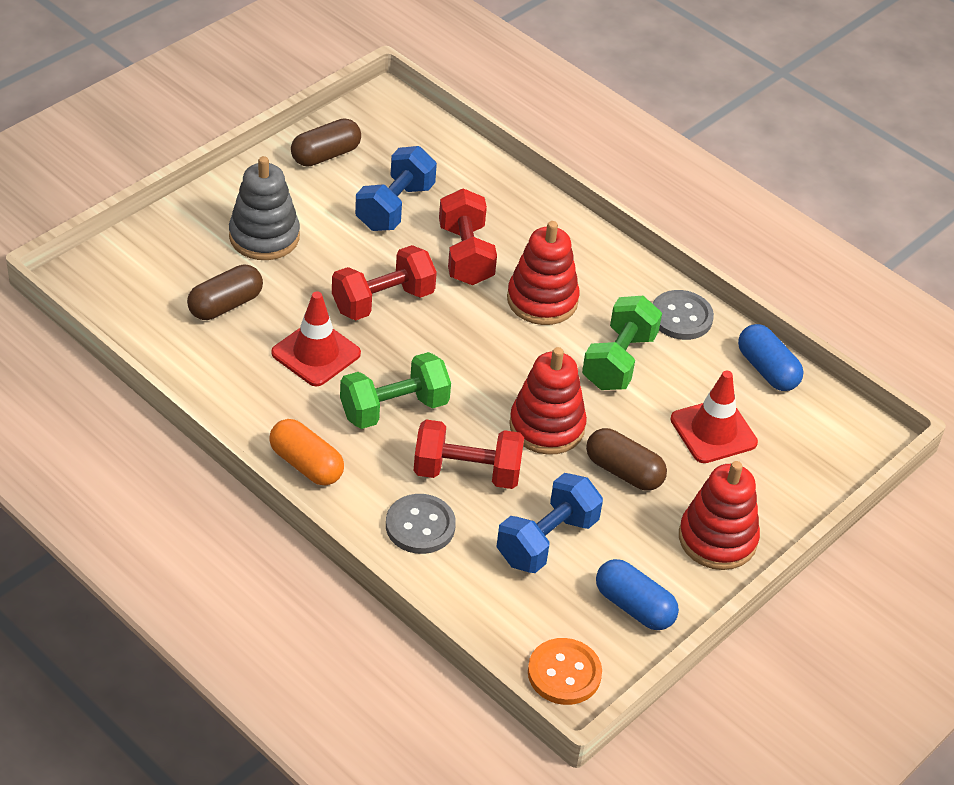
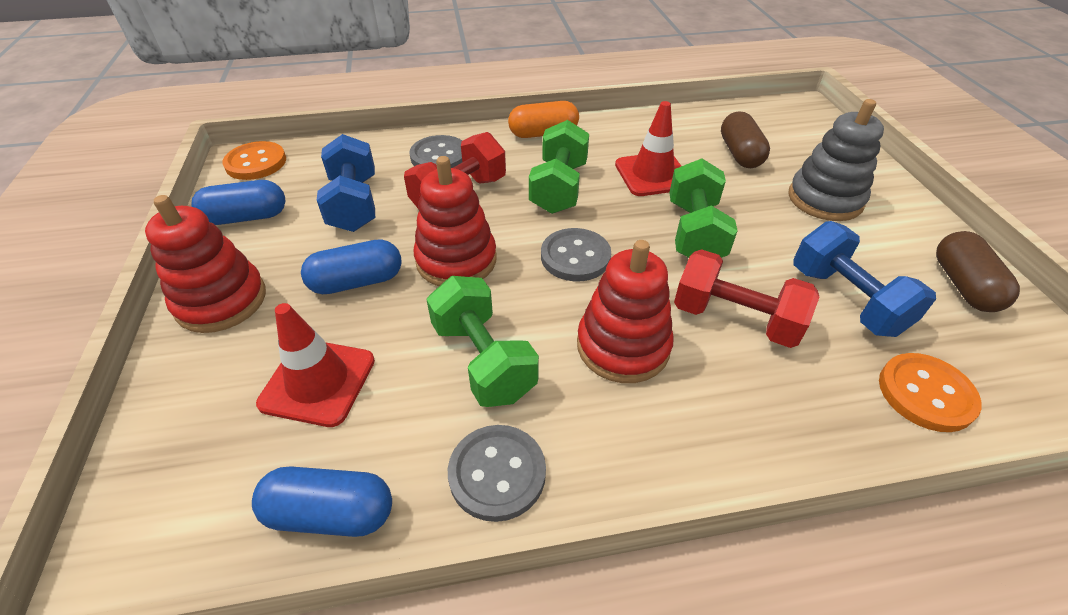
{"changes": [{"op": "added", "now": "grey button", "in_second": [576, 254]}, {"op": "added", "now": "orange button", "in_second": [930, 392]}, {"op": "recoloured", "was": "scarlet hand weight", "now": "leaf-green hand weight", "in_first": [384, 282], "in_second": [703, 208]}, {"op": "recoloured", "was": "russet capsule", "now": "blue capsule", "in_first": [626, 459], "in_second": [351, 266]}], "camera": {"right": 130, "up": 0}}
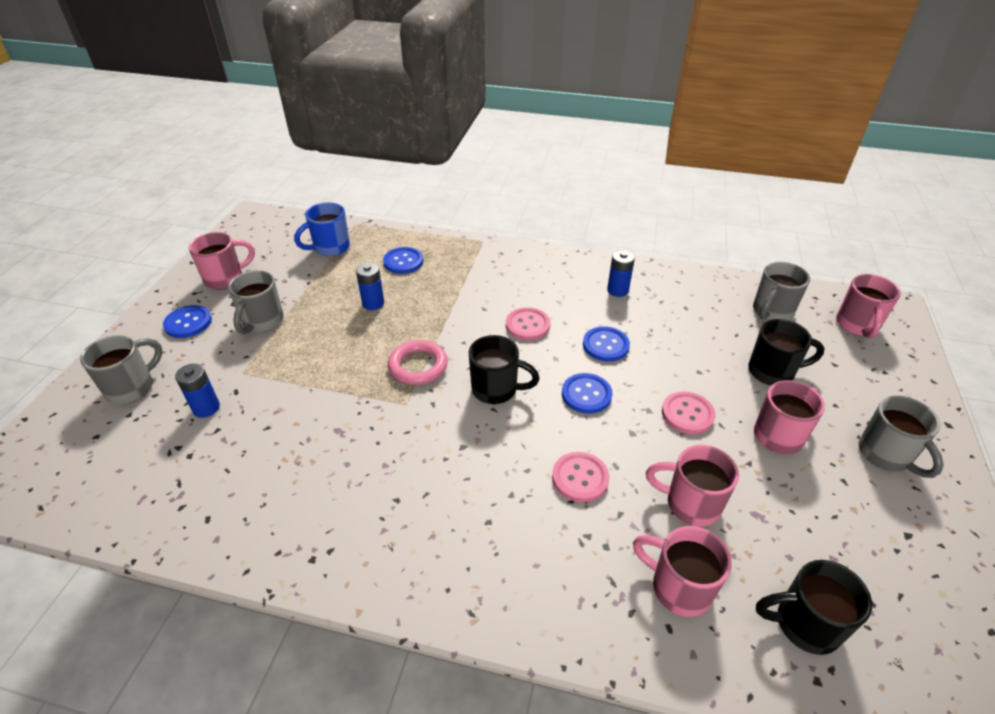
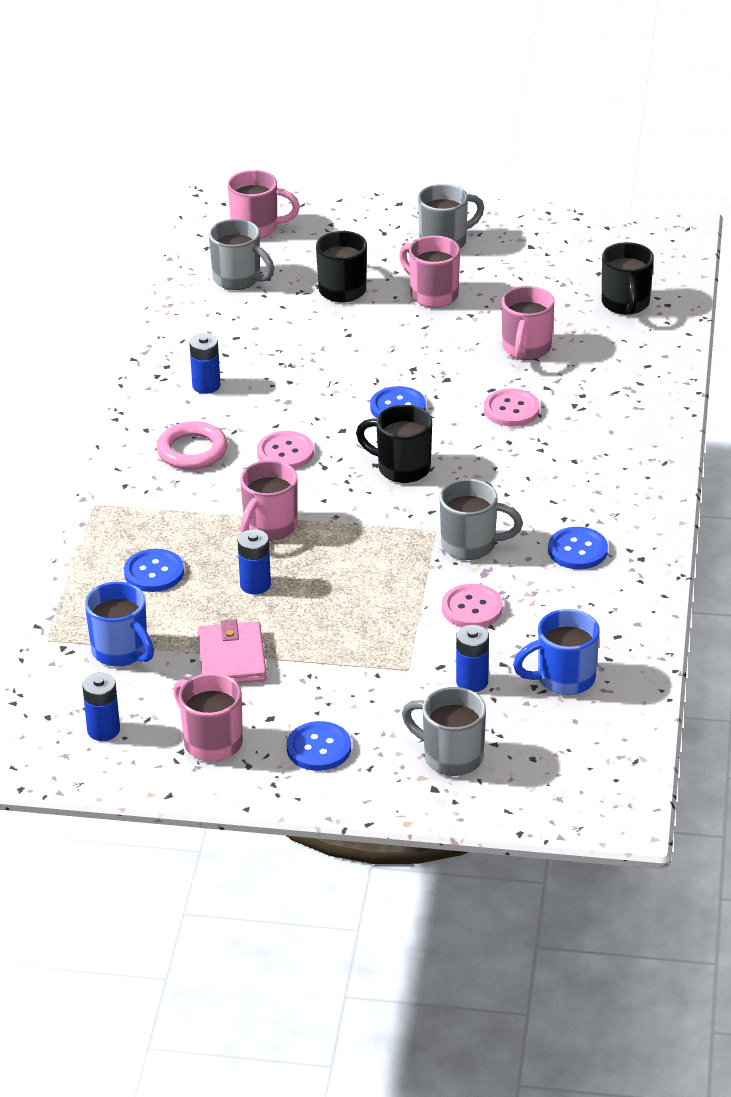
{"changes": [{"op": "added", "now": "blue battery", "in_second": [101, 707]}, {"op": "added", "now": "rose-pink wallet", "in_second": [232, 651]}, {"op": "added", "now": "blue coffee mug", "in_second": [556, 652]}, {"op": "moved", "was": "grey coffee mug", "in_first": [256, 302], "in_second": [481, 519]}, {"op": "moved", "was": "rose-pink ring", "in_first": [418, 362], "in_second": [192, 445]}, {"op": "moved", "was": "blue button", "in_first": [606, 344], "in_second": [578, 548]}, {"op": "moved", "was": "rose-pink coffee mug", "in_first": [682, 571], "in_second": [269, 500]}, {"op": "moved", "was": "rose-pink button", "in_first": [689, 412], "in_second": [472, 605]}, {"op": "turned", "was": "black coffee mug", "in_first": [504, 369], "in_second": [394, 444], "clockwise": -75}], "camera": {"right": -95, "up": -5}}
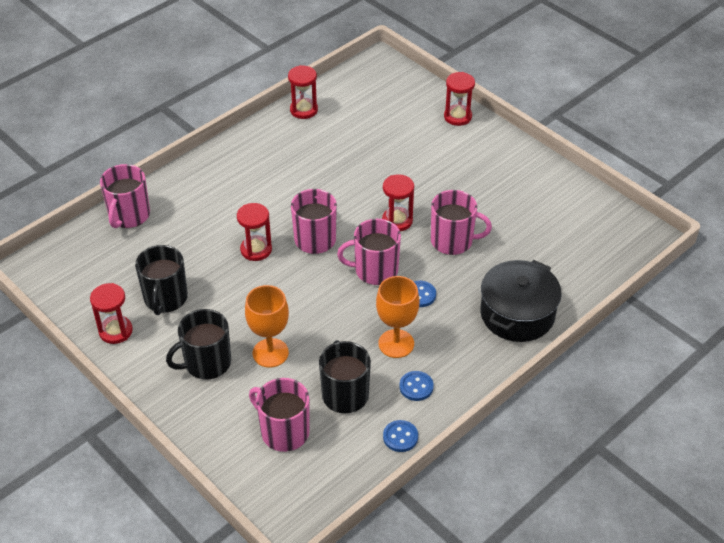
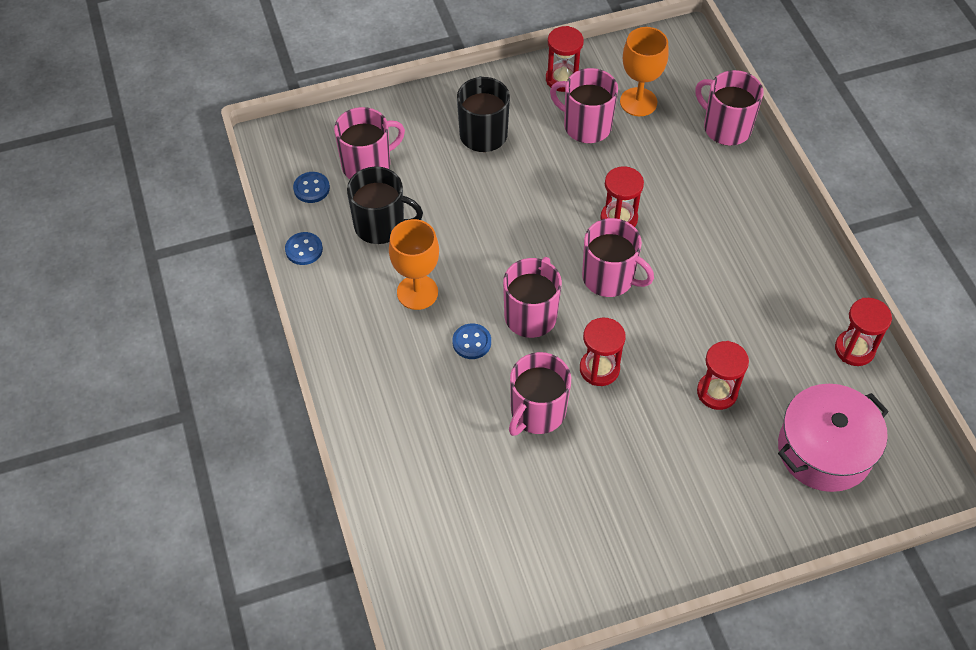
{"changes": [{"op": "removed", "was": "black cooking pot", "in_first": [521, 301]}, {"op": "added", "now": "rose-pink cooking pot", "in_second": [833, 438]}, {"op": "moved", "was": "orange wine glass", "in_first": [267, 326], "in_second": [644, 71]}, {"op": "moved", "was": "blue button", "in_first": [416, 386], "in_second": [311, 187]}, {"op": "moved", "was": "scarlet hourglass", "in_first": [459, 99], "in_second": [723, 375]}, {"op": "recoloured", "was": "black coffee mug", "now": "rose-pink coffee mug", "in_first": [161, 280], "in_second": [584, 105]}], "camera": {"right": 115, "up": 10}}
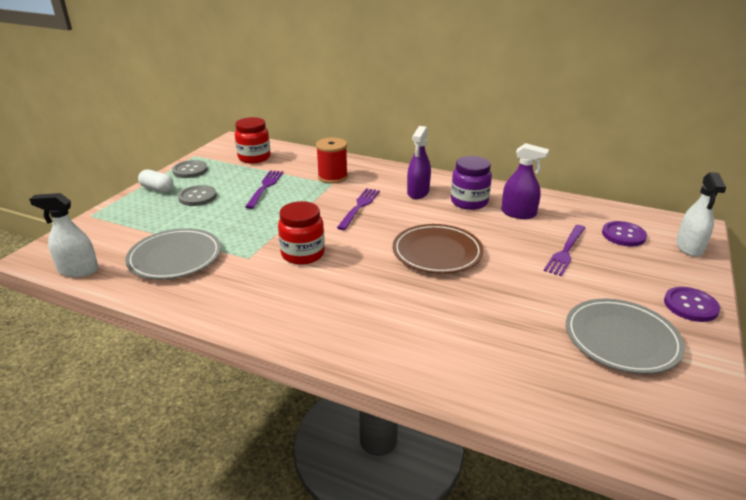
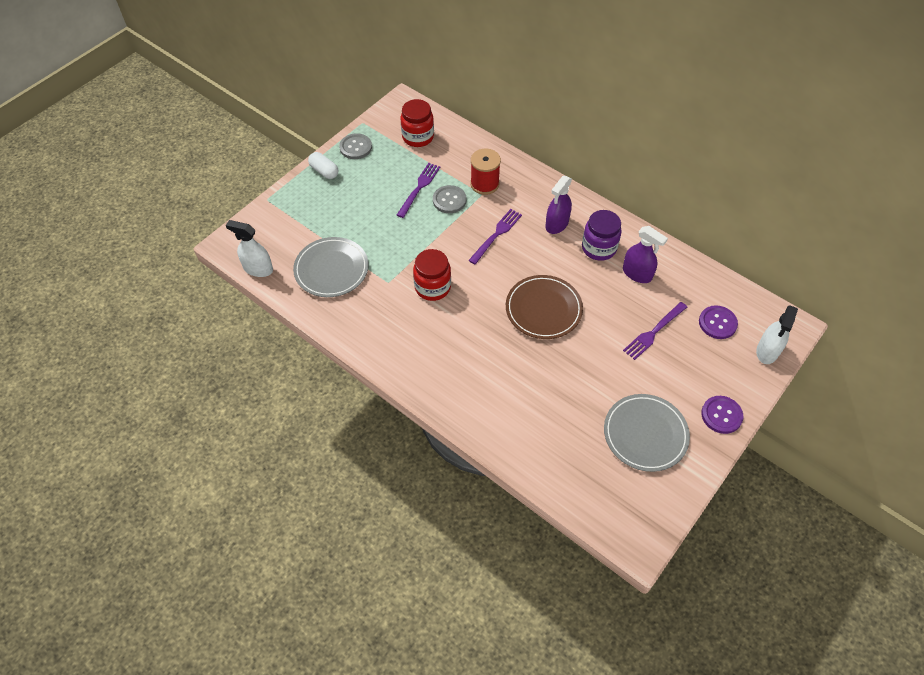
{"changes": [{"op": "moved", "was": "grey button", "in_first": [197, 195], "in_second": [450, 199]}], "camera": {"right": 15, "up": 25}}
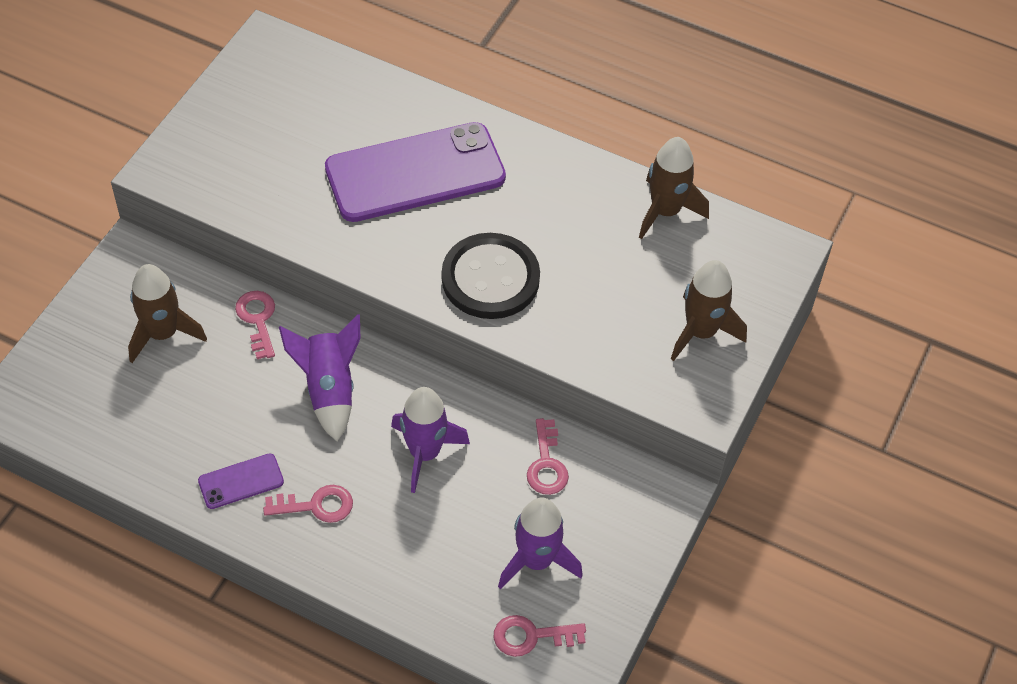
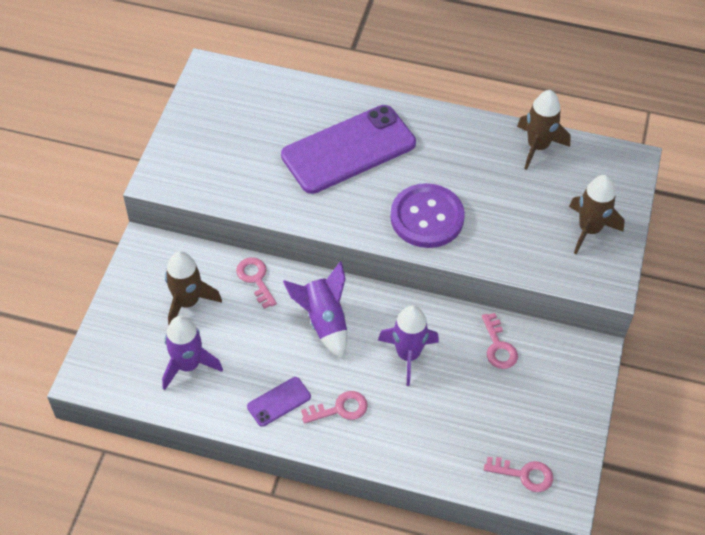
{"changes": [{"op": "moved", "was": "violet toy rocket", "in_first": [540, 543], "in_second": [192, 353]}, {"op": "recoloured", "was": "black button", "now": "violet button", "in_first": [491, 276], "in_second": [427, 215]}, {"op": "turned", "was": "rose-pink latchkey", "in_first": [540, 636], "in_second": [518, 474], "clockwise": -150}], "camera": {"right": -10, "up": 0}}
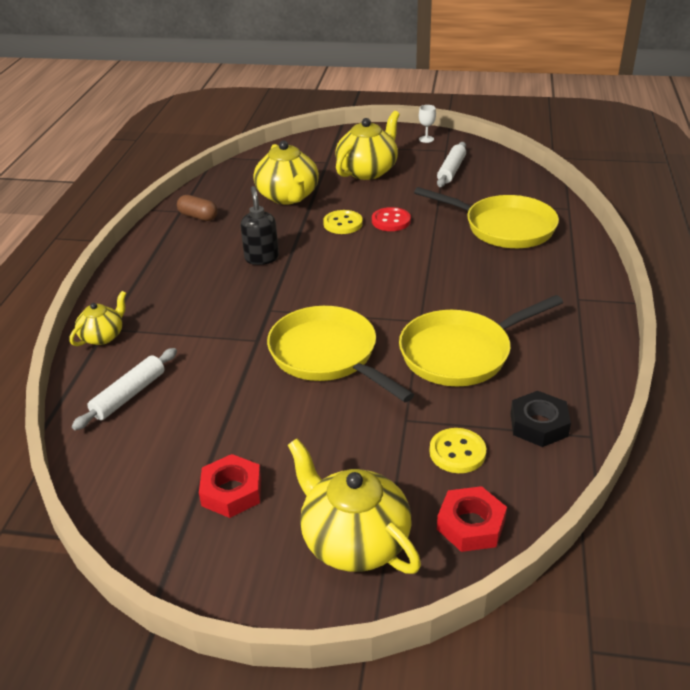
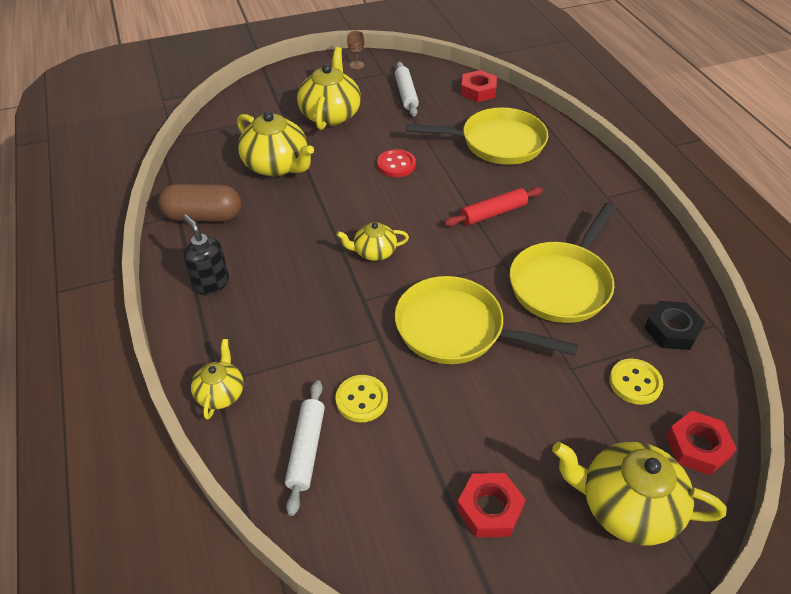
{"changes": [{"op": "added", "now": "golden china teapot", "in_second": [372, 241]}, {"op": "added", "now": "scarlet pastry roller", "in_second": [493, 207]}, {"op": "added", "now": "scarlet nut", "in_second": [479, 86]}, {"op": "moved", "was": "black soap pump", "in_first": [259, 225], "in_second": [205, 254]}, {"op": "moved", "was": "golden button", "in_first": [343, 222], "in_second": [362, 398]}, {"op": "recoloured", "was": "pure white wine glass", "now": "russet wine glass", "in_first": [427, 124], "in_second": [356, 50]}, {"op": "resized", "was": "russet capsule", "in_first": [197, 208], "in_second": [199, 203], "ratio": 1.62}], "camera": {"right": -30, "up": 10}}
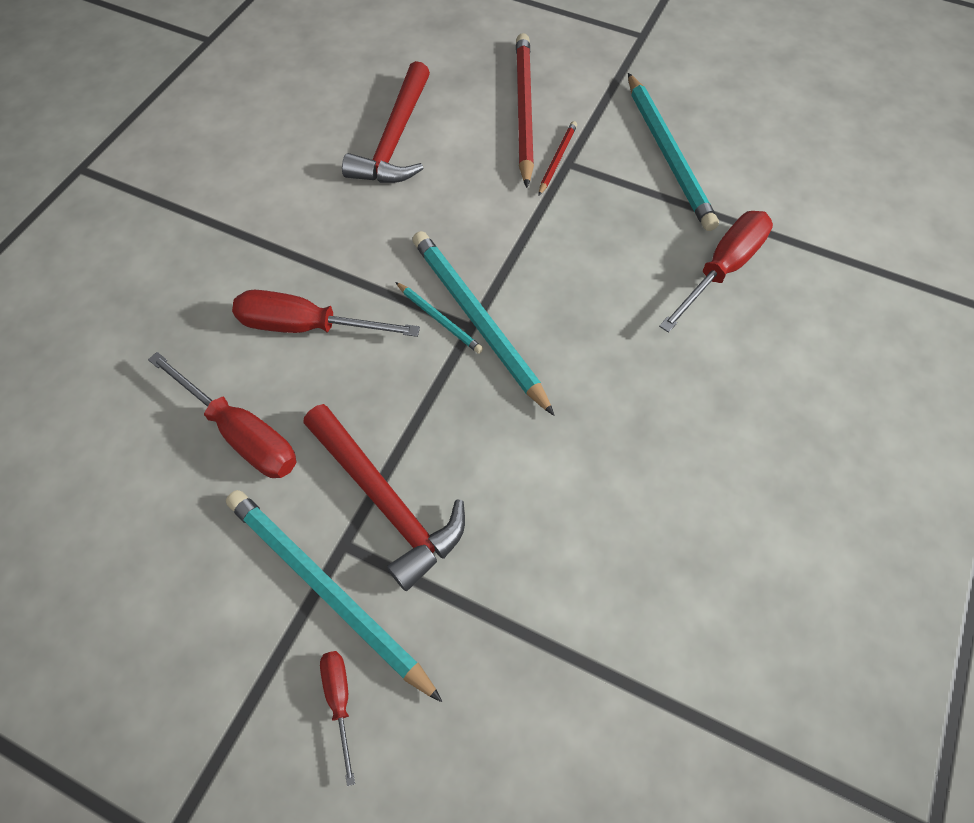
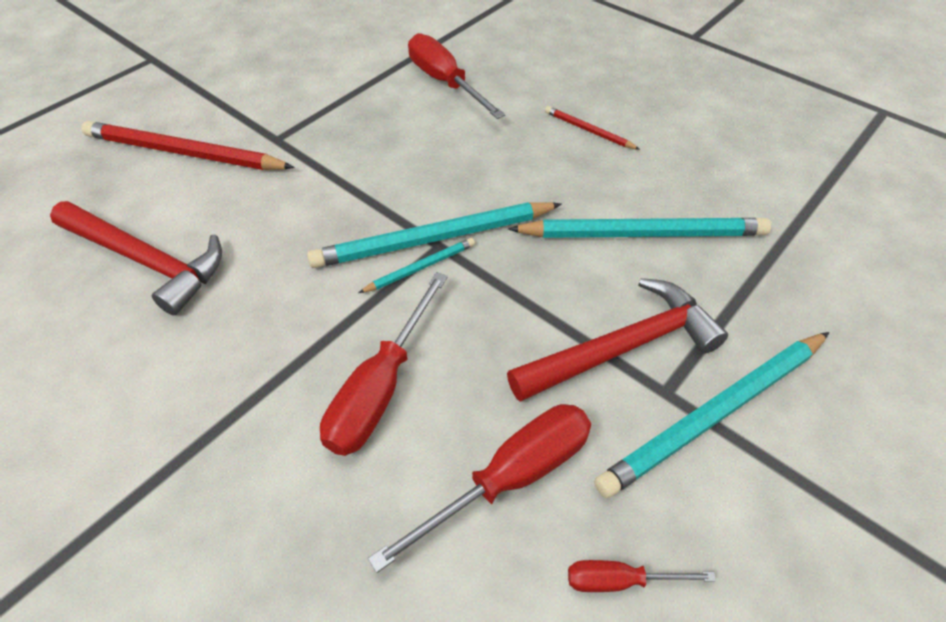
{"changes": [{"op": "moved", "was": "scarlet hand screwdriver", "in_first": [337, 718], "in_second": [642, 576]}, {"op": "moved", "was": "scarlet wooden pencil", "in_first": [557, 158], "in_second": [592, 128]}, {"op": "moved", "was": "aqua wooden pencil", "in_first": [673, 152], "in_second": [639, 228]}], "camera": {"right": -75, "up": -10}}
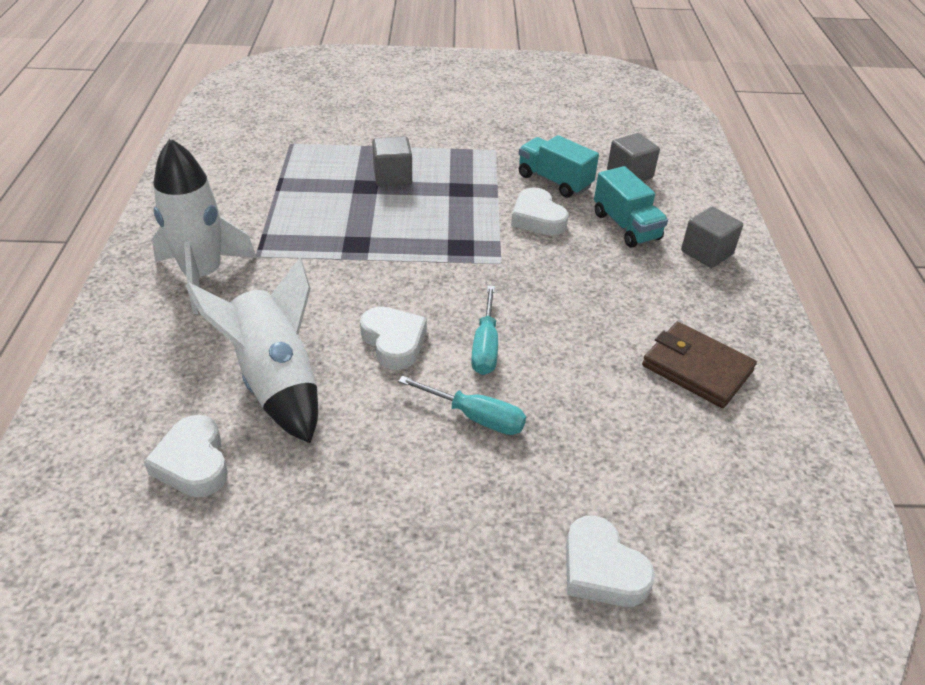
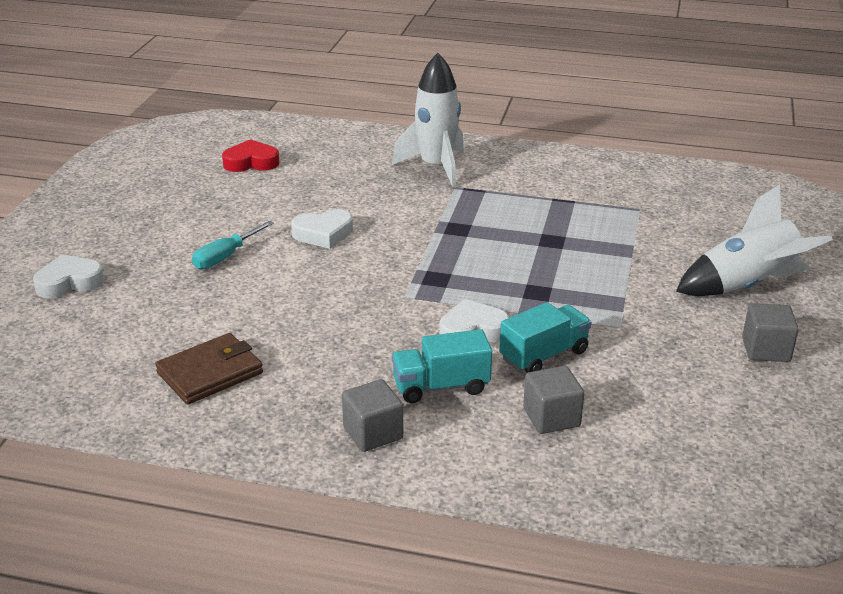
{"changes": [{"op": "removed", "was": "aqua hand screwdriver", "in_first": [484, 330]}, {"op": "moved", "was": "pure white toy rocket", "in_first": [251, 350], "in_second": [754, 240]}, {"op": "moved", "was": "grey block", "in_first": [392, 162], "in_second": [770, 333]}, {"op": "recoloured", "was": "pure white love heart", "now": "scarlet love heart", "in_first": [186, 456], "in_second": [251, 155]}], "camera": {"right": 105, "up": -10}}
